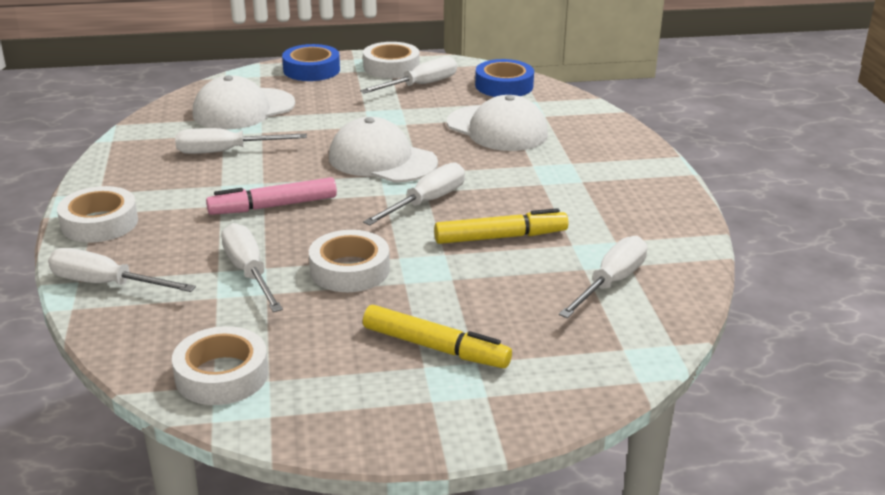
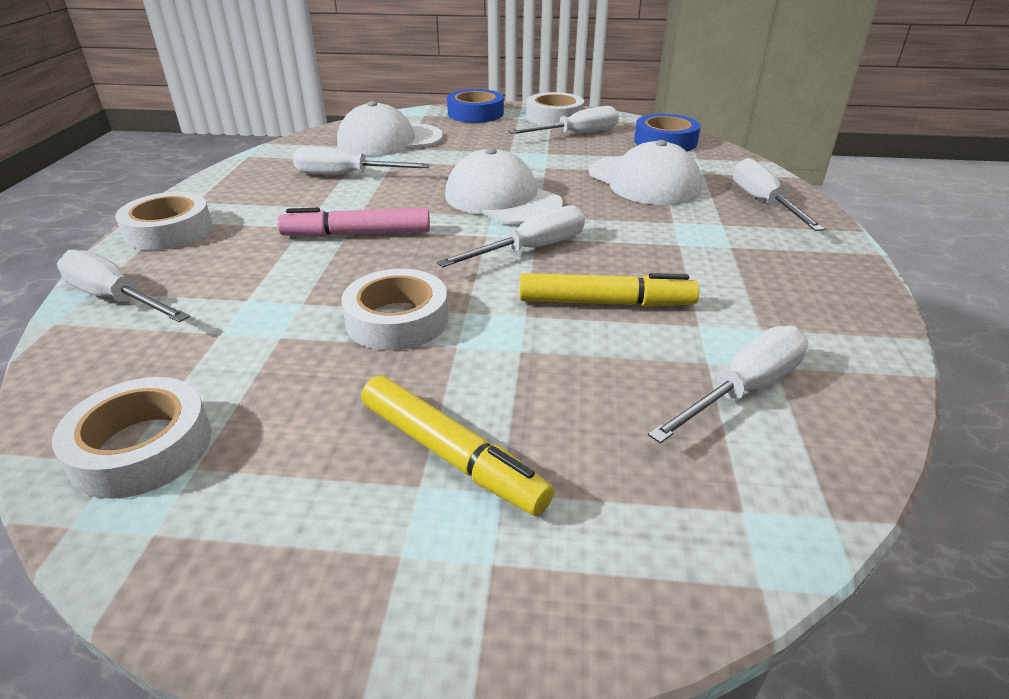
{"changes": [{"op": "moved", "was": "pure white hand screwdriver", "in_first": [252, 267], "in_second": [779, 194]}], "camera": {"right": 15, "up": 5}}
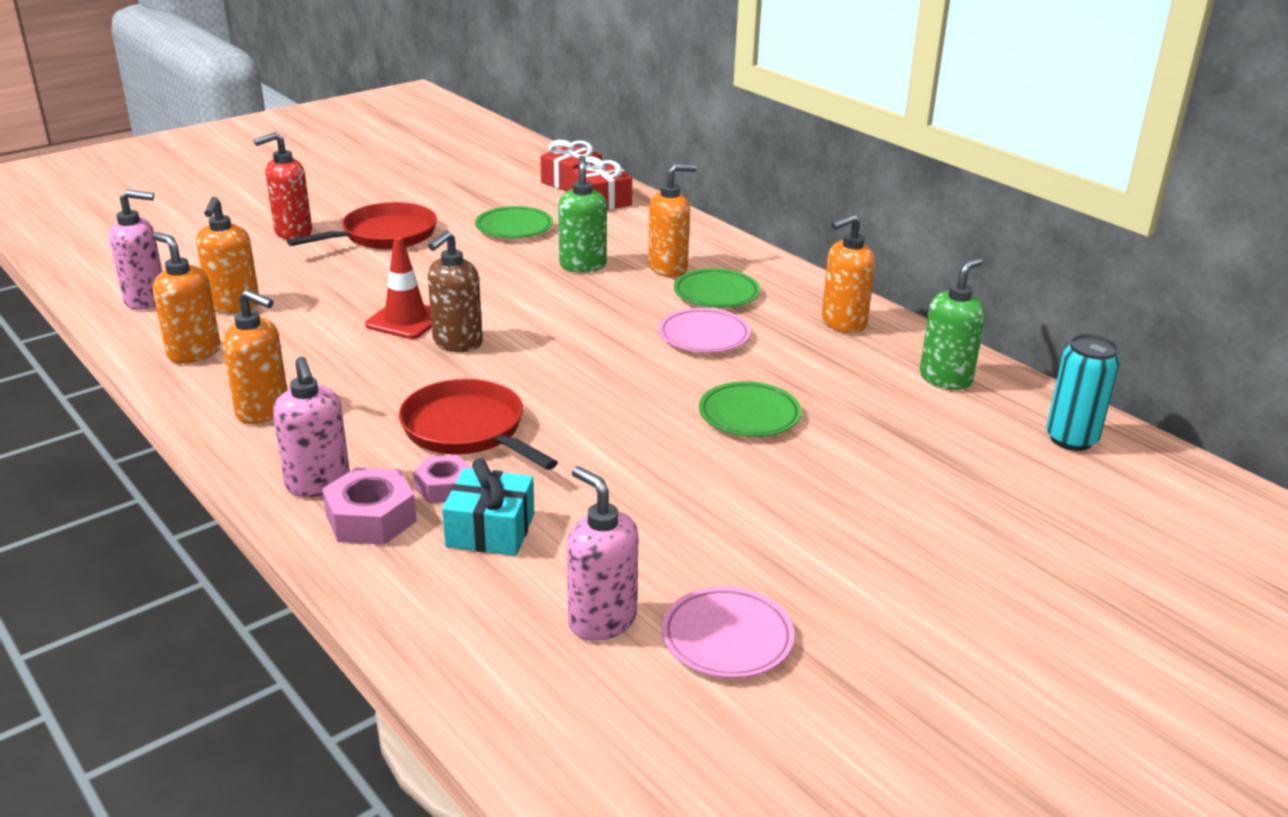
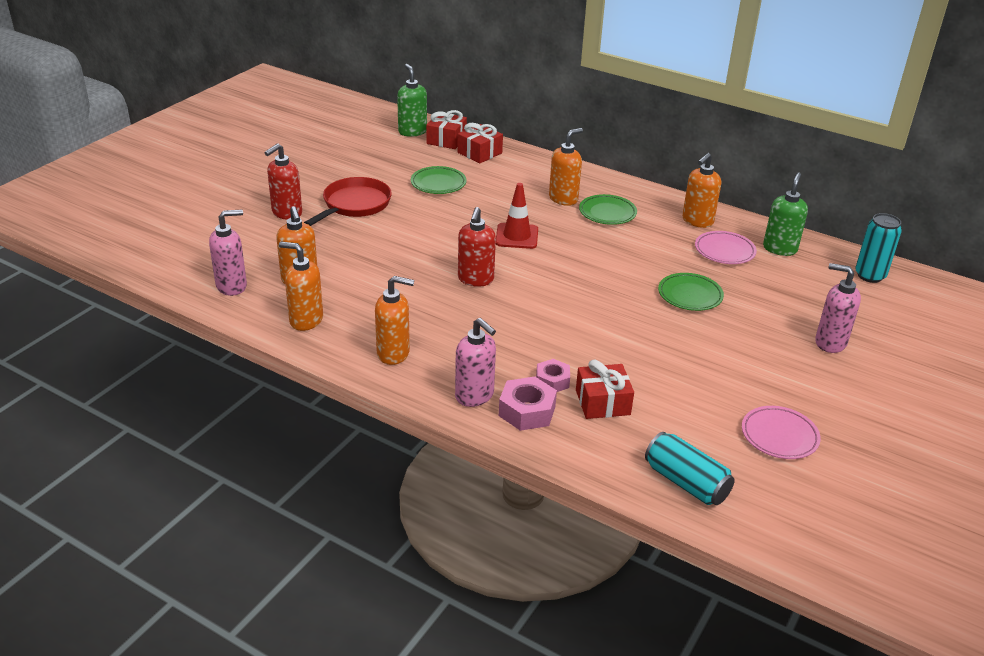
{"changes": [{"op": "removed", "was": "scarlet frying pan", "in_first": [478, 424]}, {"op": "added", "now": "aqua soda can", "in_second": [690, 468]}, {"op": "moved", "was": "scarlet traffic cone", "in_first": [398, 287], "in_second": [517, 216]}, {"op": "moved", "was": "leaf-green soap pump", "in_first": [582, 214], "in_second": [412, 100]}, {"op": "moved", "was": "rose-pink soap pump", "in_first": [602, 553], "in_second": [838, 308]}, {"op": "moved", "was": "rose-pink dinner plate", "in_first": [705, 330], "in_second": [726, 247]}, {"op": "recoloured", "was": "russet soap pump", "now": "scarlet soap pump", "in_first": [455, 291], "in_second": [477, 247]}, {"op": "recoloured", "was": "aqua gift", "now": "scarlet gift", "in_first": [488, 507], "in_second": [605, 389]}], "camera": {"right": -20, "up": 5}}
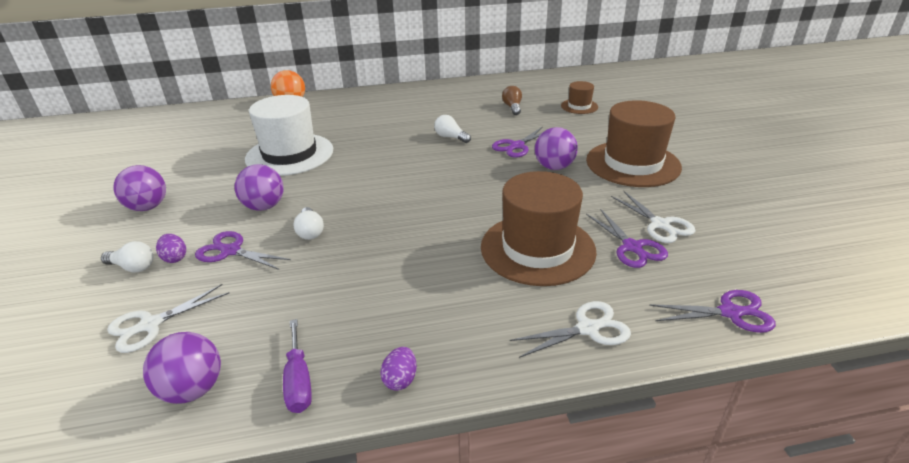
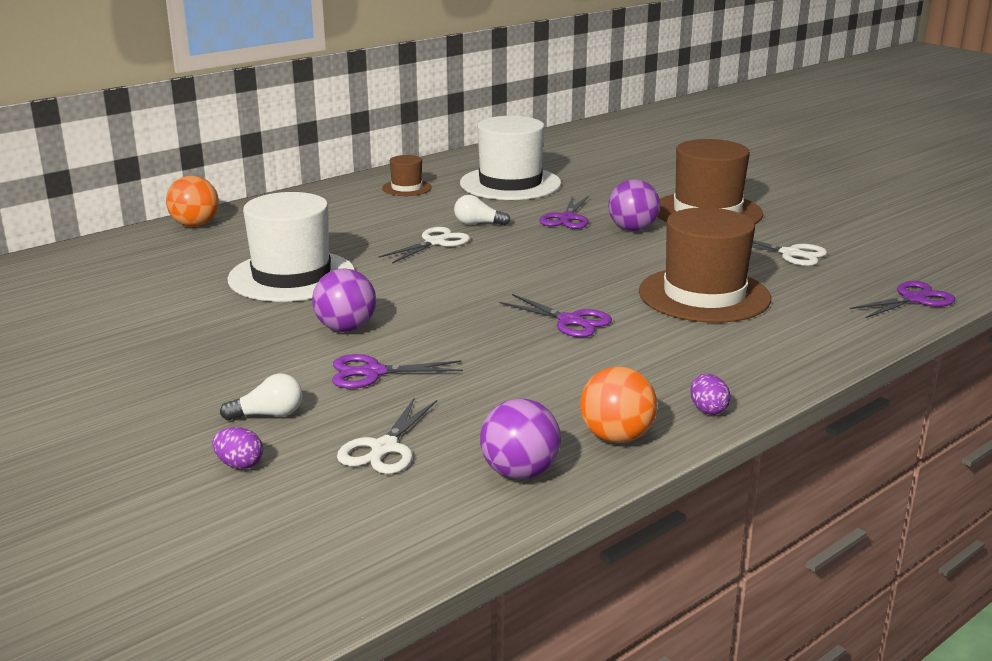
{"changes": [{"op": "removed", "was": "violet ball", "in_first": [140, 188]}, {"op": "removed", "was": "pure white light bulb", "in_first": [308, 223]}, {"op": "moved", "was": "violet egg shape", "in_first": [171, 248], "in_second": [237, 448]}, {"op": "moved", "was": "pure white scissors", "in_first": [570, 329], "in_second": [424, 245]}, {"op": "moved", "was": "russet hat", "in_first": [579, 97], "in_second": [407, 175]}, {"op": "moved", "was": "violet scissors", "in_first": [627, 238], "in_second": [556, 315]}, {"op": "replaced", "was": "violet hand screwdriver", "now": "orange ball", "in_first": [297, 366], "in_second": [618, 404]}, {"op": "replaced", "was": "russet light bulb", "now": "pure white hat", "in_first": [512, 100], "in_second": [510, 158]}], "camera": {"right": -30, "up": -10}}
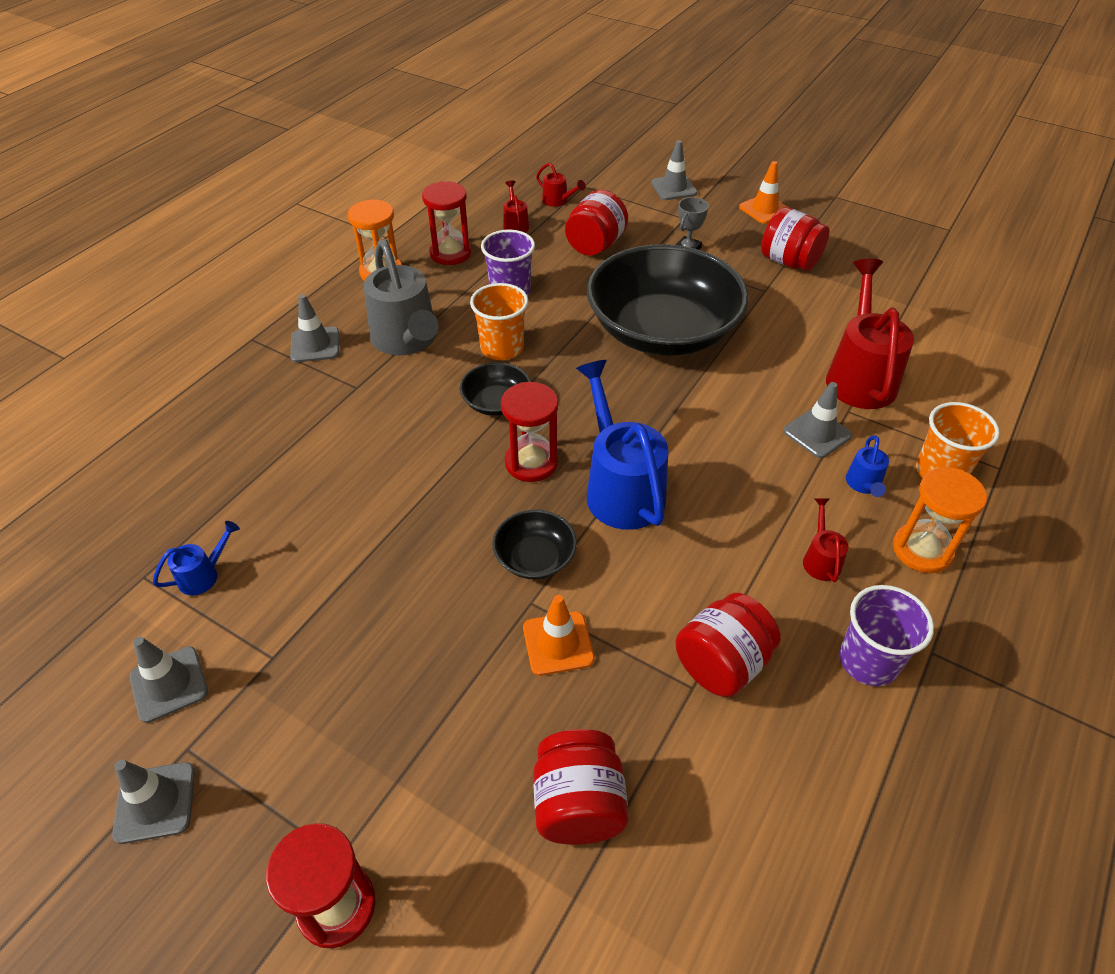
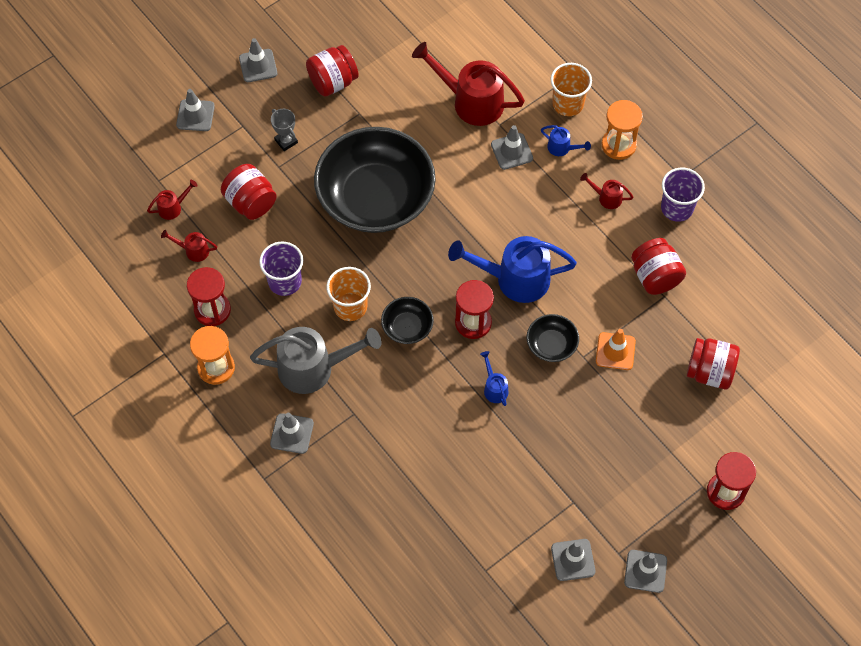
{"changes": [{"op": "moved", "was": "blue watering can", "in_first": [196, 558], "in_second": [494, 378]}, {"op": "recoloured", "was": "orange traffic cone", "now": "grey traffic cone", "in_first": [763, 192], "in_second": [258, 60]}], "camera": {"right": -70, "up": 15}}
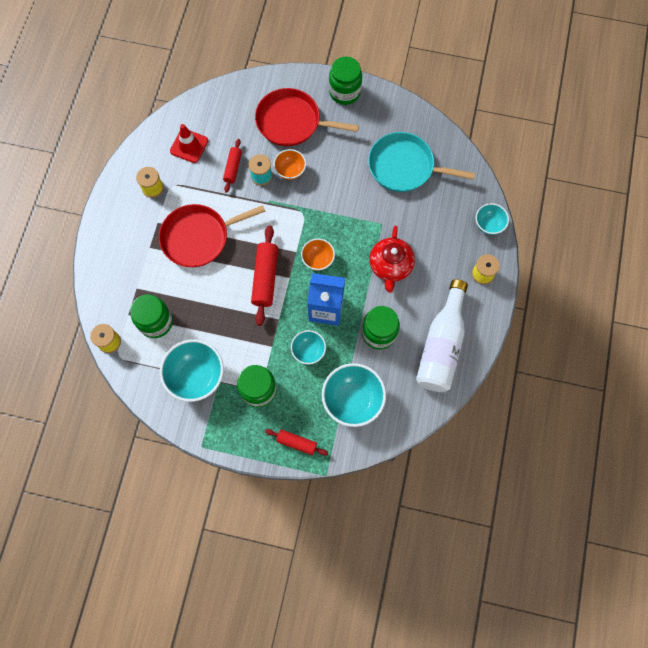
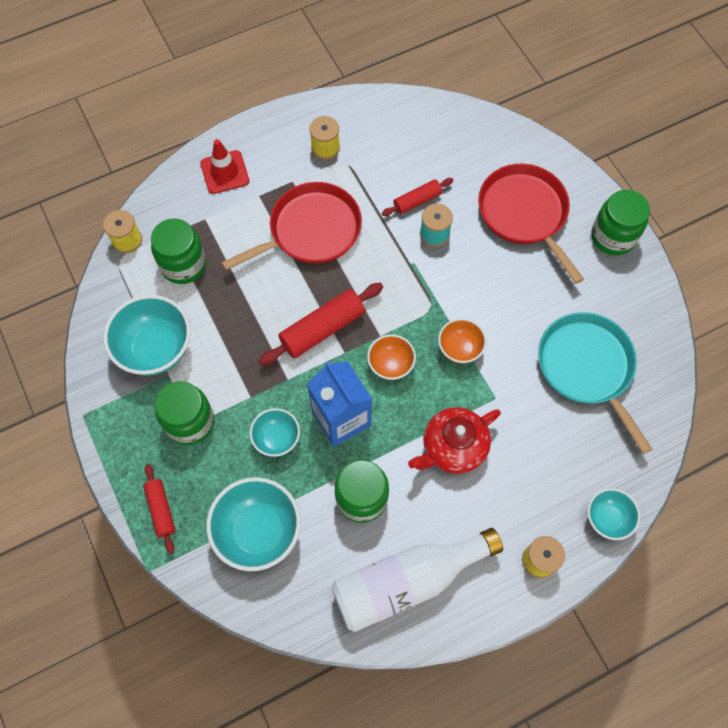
{"changes": [{"op": "moved", "was": "scarlet traffic cone", "in_first": [189, 143], "in_second": [224, 166]}, {"op": "moved", "was": "orange serving bowl", "in_first": [289, 164], "in_second": [462, 341]}, {"op": "turned", "was": "scarlet frying pan", "in_first": [212, 235], "in_second": [291, 226], "clockwise": 120}], "camera": {"right": 50, "up": -5}}
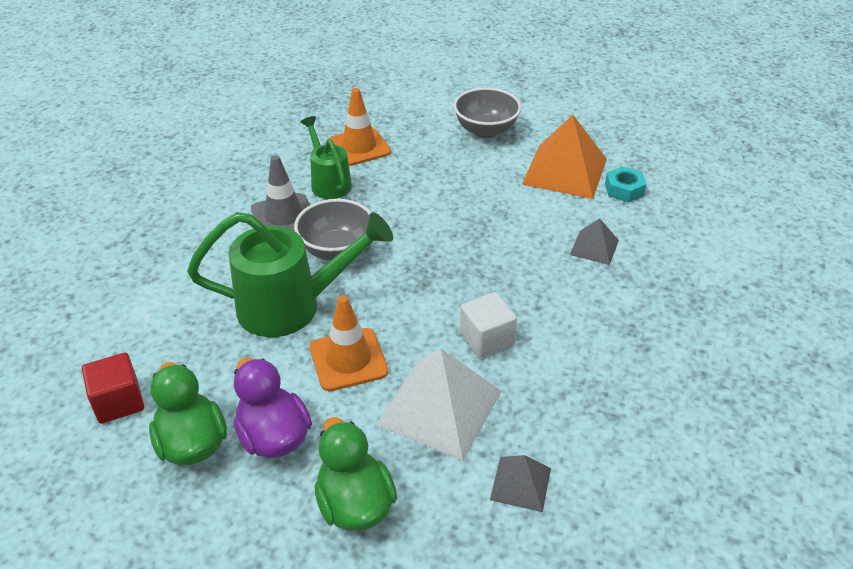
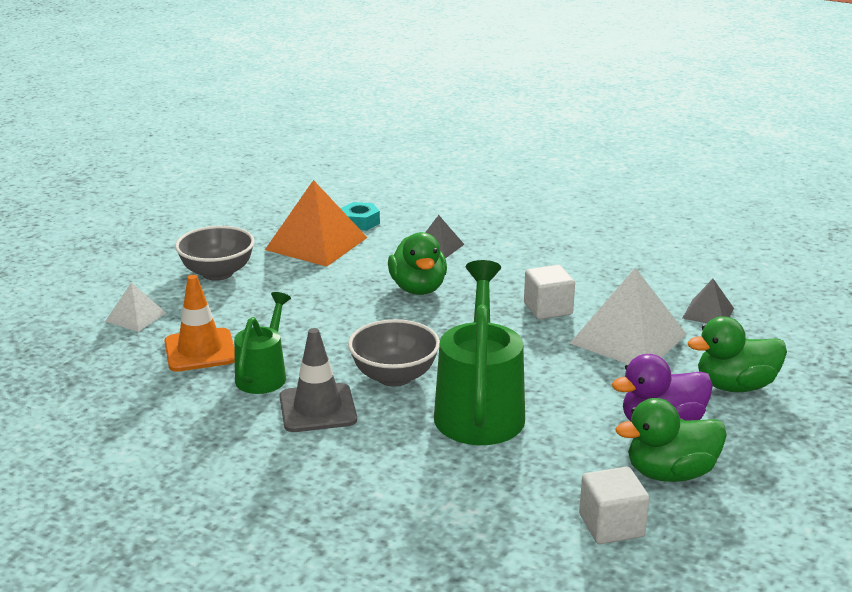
{"changes": [{"op": "removed", "was": "orange traffic cone", "in_first": [349, 343]}, {"op": "added", "now": "pure white pyramid", "in_second": [135, 307]}, {"op": "added", "now": "leaf-green toy duck", "in_second": [417, 263]}, {"op": "recoloured", "was": "scarlet block", "now": "pure white block", "in_first": [113, 388], "in_second": [614, 505]}, {"op": "turned", "was": "leaf-green watering can", "in_first": [326, 157], "in_second": [262, 343], "clockwise": 120}], "camera": {"right": -80, "up": -15}}
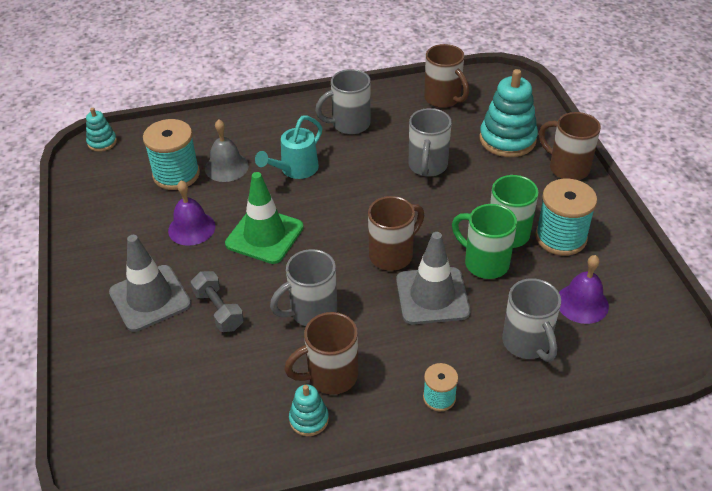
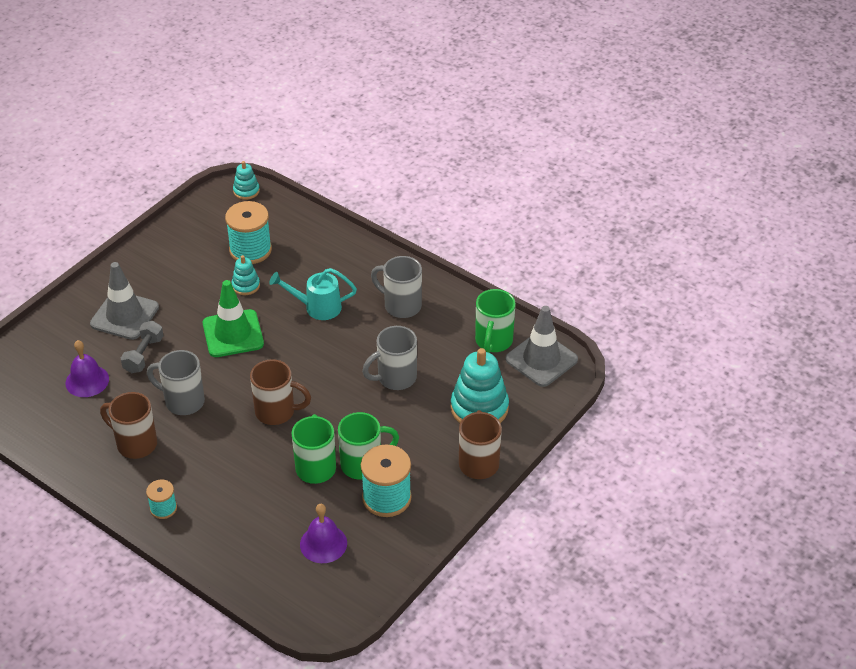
{"changes": [{"op": "removed", "was": "grey school bell", "in_first": [227, 150]}, {"op": "removed", "was": "grey coffee mug", "in_first": [531, 320]}, {"op": "moved", "was": "violet school bell", "in_first": [191, 213], "in_second": [87, 368]}, {"op": "moved", "was": "aqua stacking toy", "in_first": [309, 410], "in_second": [245, 275]}, {"op": "moved", "was": "grey traffic cone", "in_first": [433, 278], "in_second": [541, 346]}, {"op": "recoloured", "was": "russet coffee mug", "now": "leaf-green coffee mug", "in_first": [446, 76], "in_second": [495, 321]}], "camera": {"right": 50, "up": 0}}
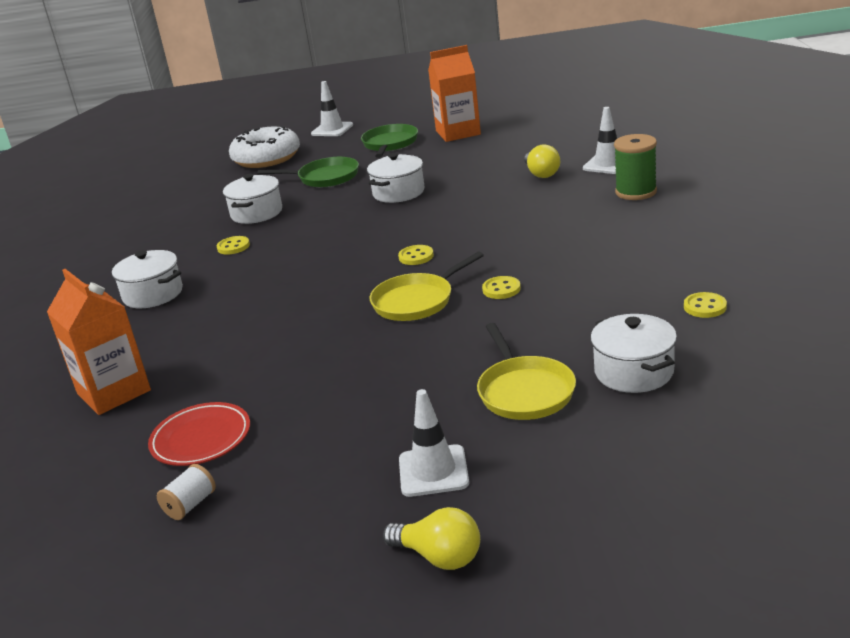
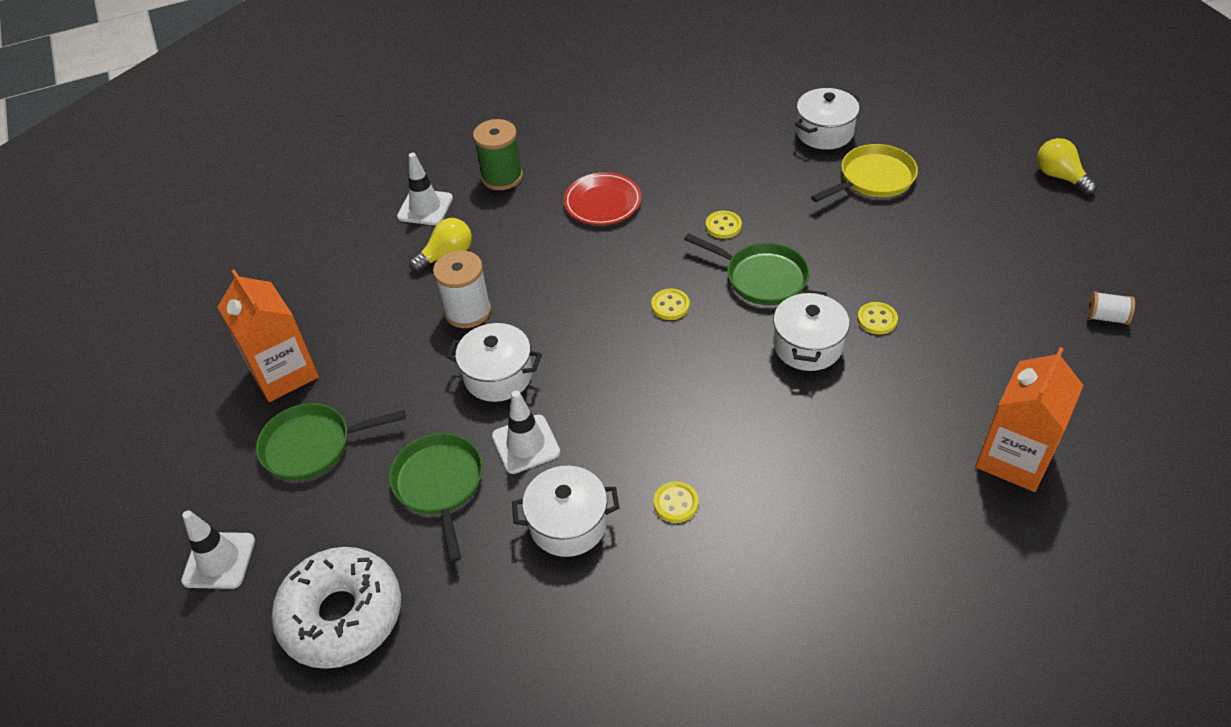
{"changes": [{"op": "added", "now": "pure white reel of thread", "in_second": [462, 289]}, {"op": "moved", "was": "pure white cooking pot", "in_first": [147, 279], "in_second": [811, 330]}, {"op": "moved", "was": "scarlet dinner plate", "in_first": [199, 434], "in_second": [603, 198]}, {"op": "moved", "was": "pure white traffic cone", "in_first": [434, 443], "in_second": [526, 432]}, {"op": "moved", "was": "golden button", "in_first": [705, 305], "in_second": [877, 318]}, {"op": "recoloured", "was": "golden frying pan", "now": "leaf-green frying pan", "in_first": [427, 286], "in_second": [747, 269]}, {"op": "turned", "was": "golden light bulb", "in_first": [431, 538], "in_second": [1067, 166], "clockwise": -45}], "camera": {"right": -110, "up": 20}}
